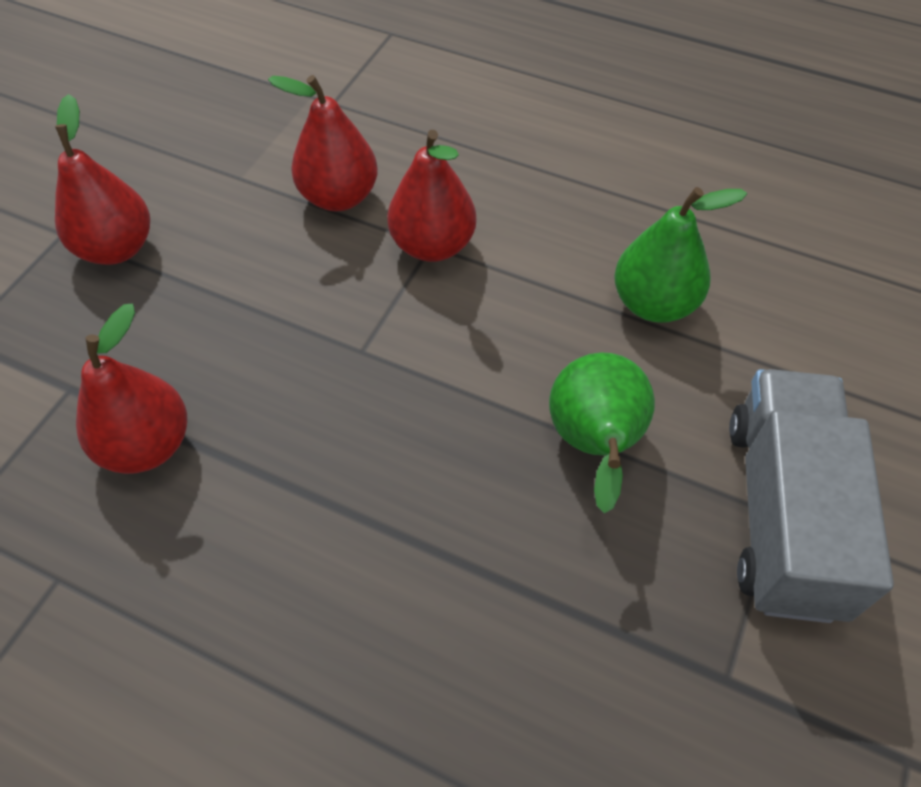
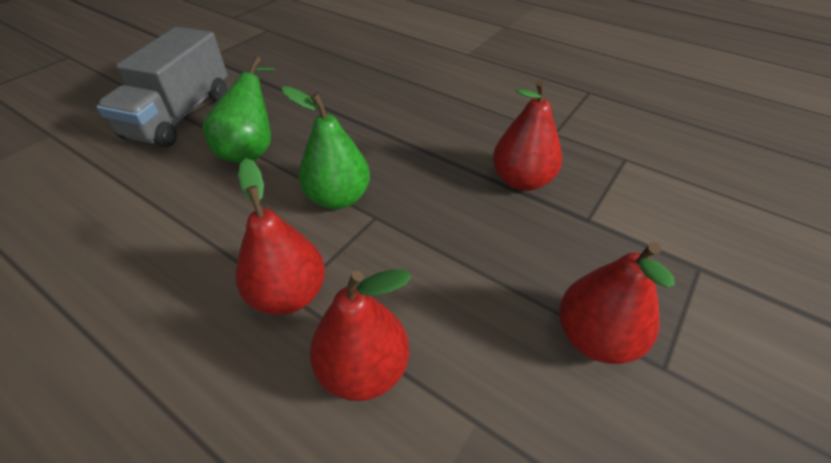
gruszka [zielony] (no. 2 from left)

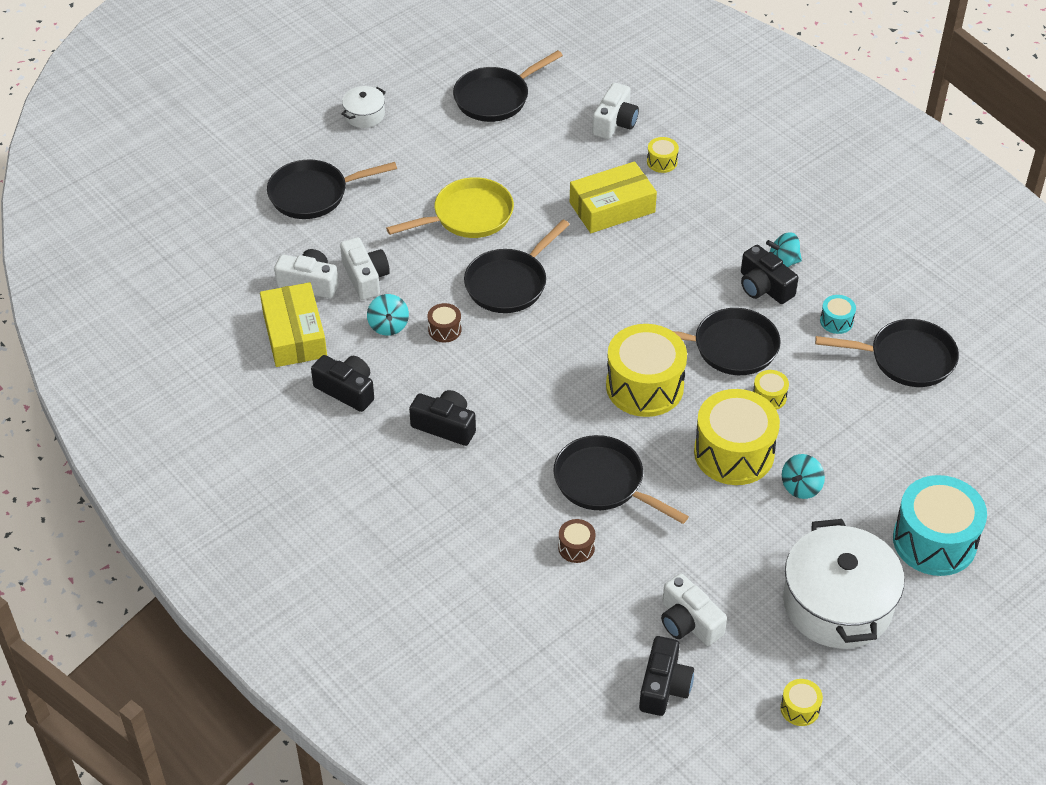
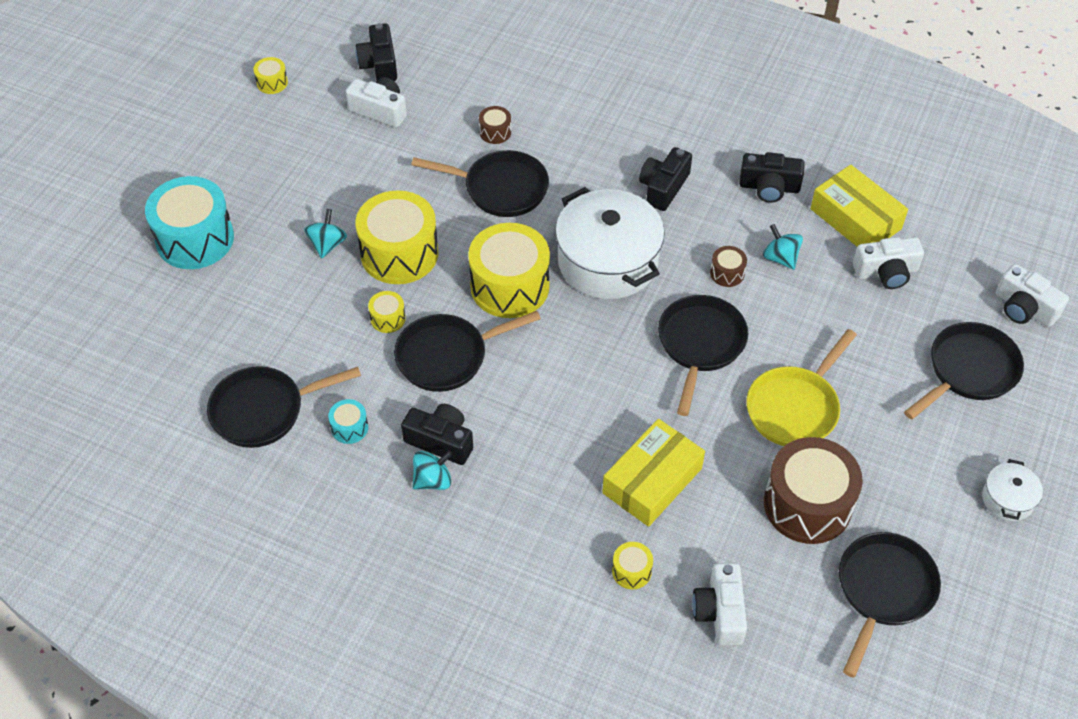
aparat fotograficzny [biały] (no. 4 from left)
aparat fotograficzny [czarny] (no. 3 from left)
garnek [biały] (no. 1 from left)
bęben [brązowy] (no. 3 from left)

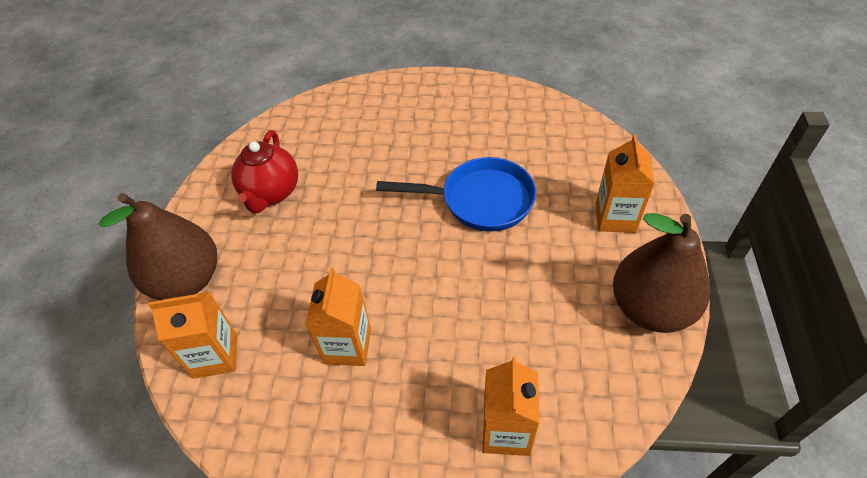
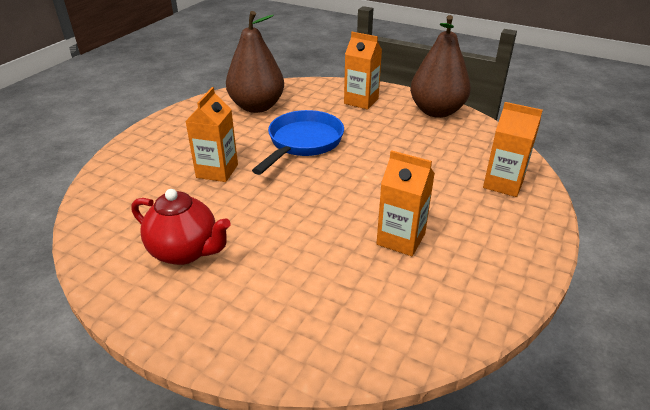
gruszka [brązowy] (no. 1 from left)
karton mleka [pomarańczowy] (no. 1 from left)

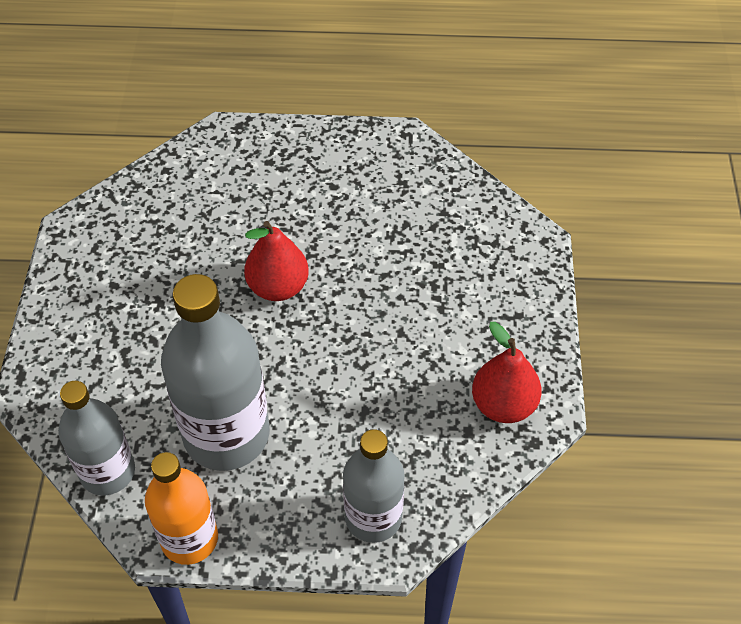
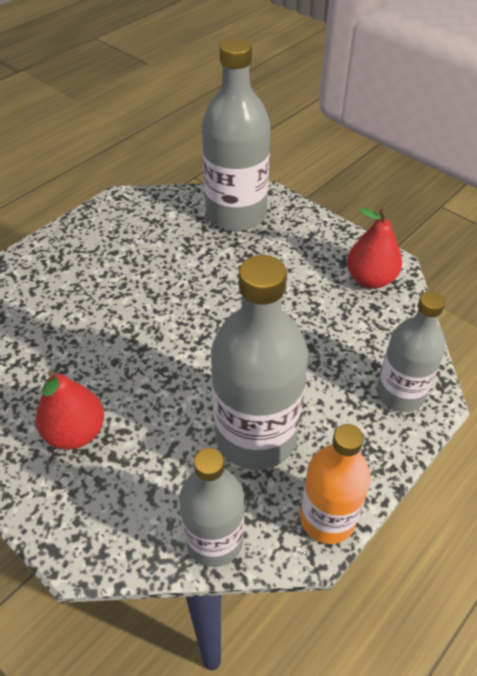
gruszka [czerwony] (no. 1 from left)
butelka [szary] (no. 2 from left)

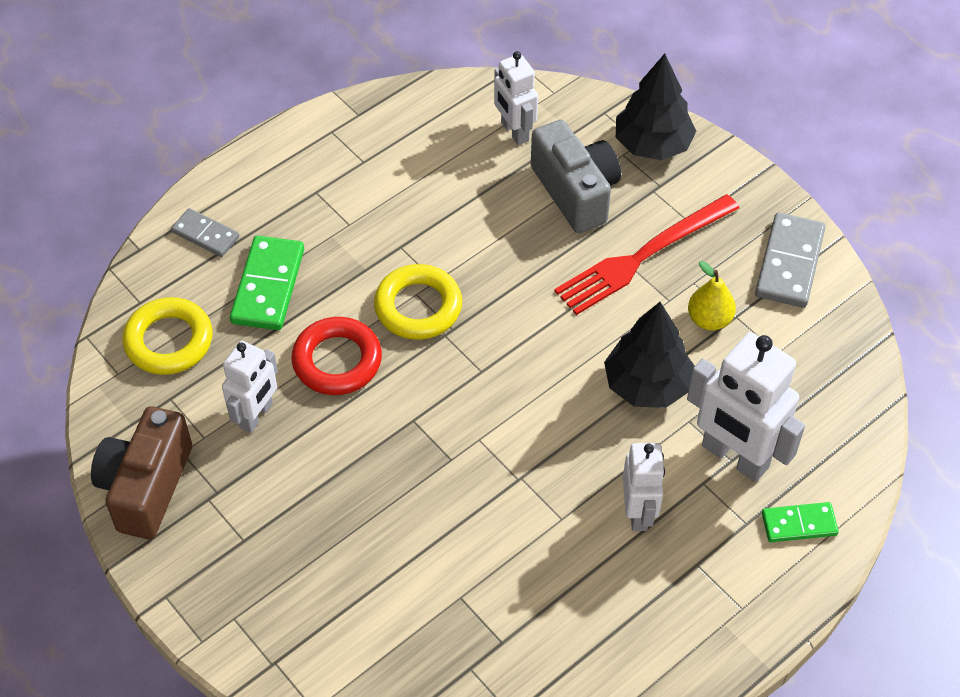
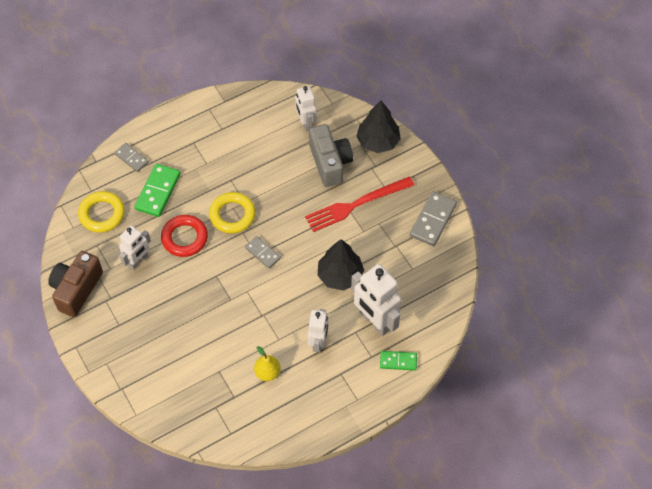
gruszka [żółty]
kostka domina [szary] (no. 2 from left)

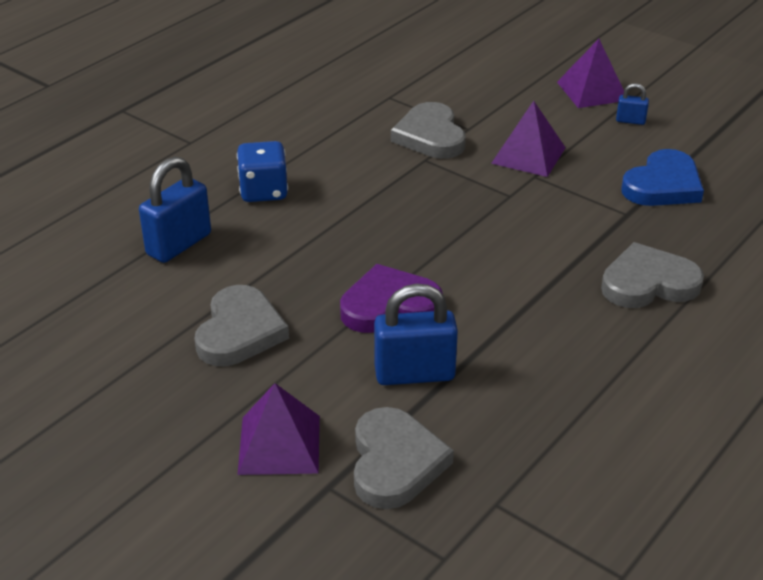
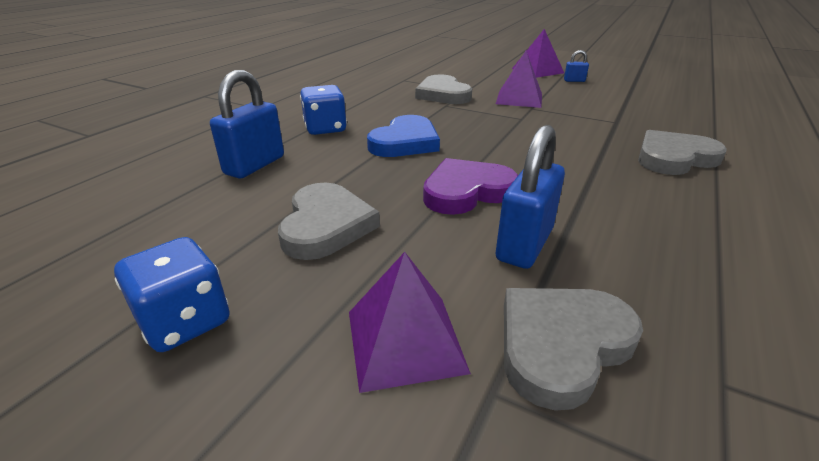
serce [niebieski]
kłódka [niebieski] (no. 2 from left)
serce [szary] (no. 3 from left)
kostka do gry [niebieski] (no. 1 from left)

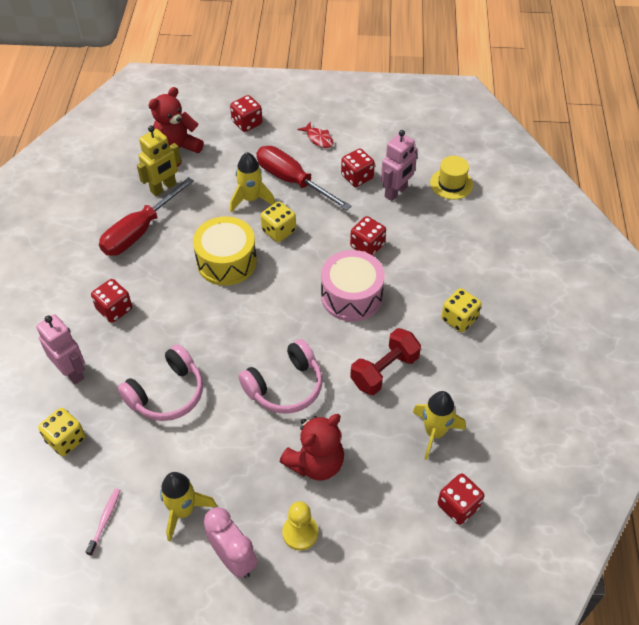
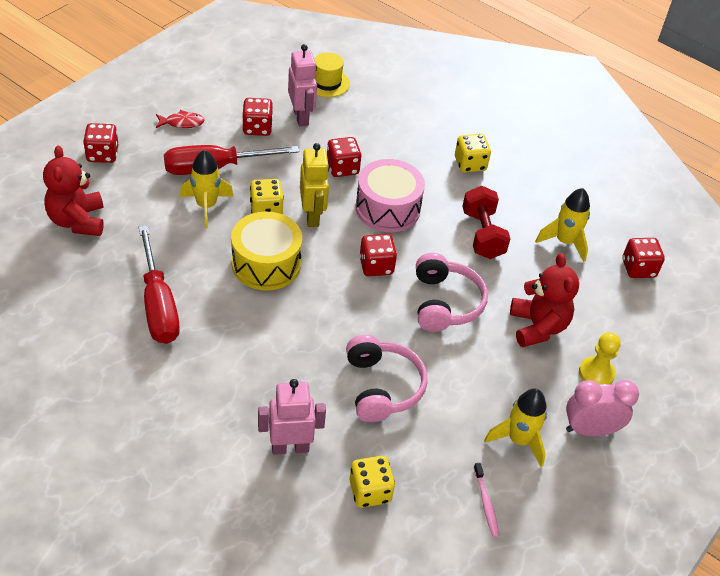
robot [żółty]
kostka do gry [czerwony] (no. 4 from left)
szczoteczka do zębów [różowy]

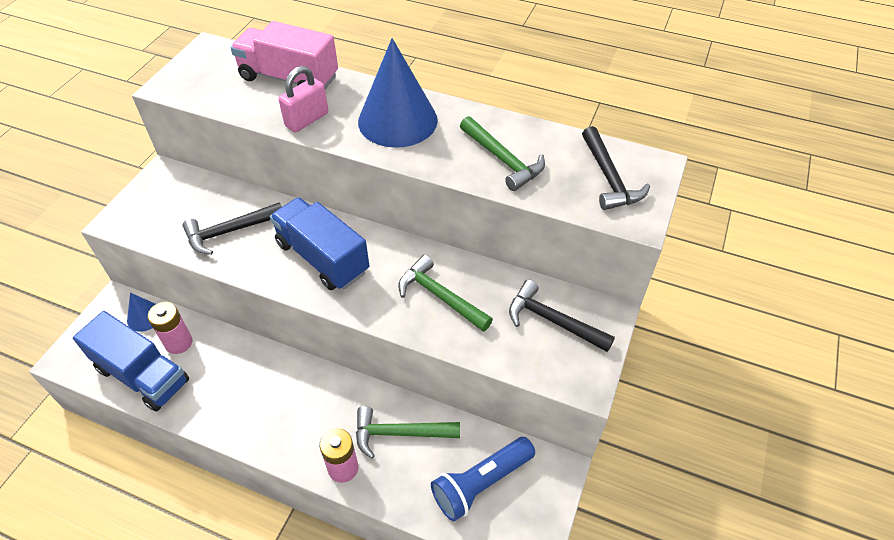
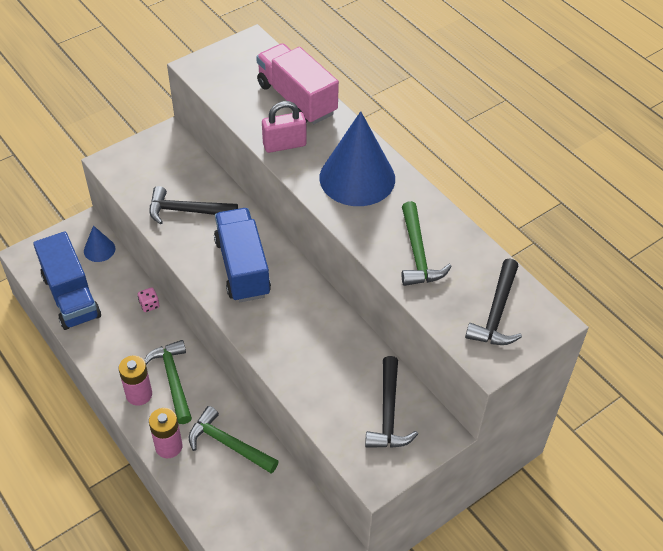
młotek [zielony] (no. 1 from left)
młotek [czarny] (no. 2 from left)
bateria [różowy] (no. 1 from left)
latarka [niebieski]
kostka do gry [różowy]

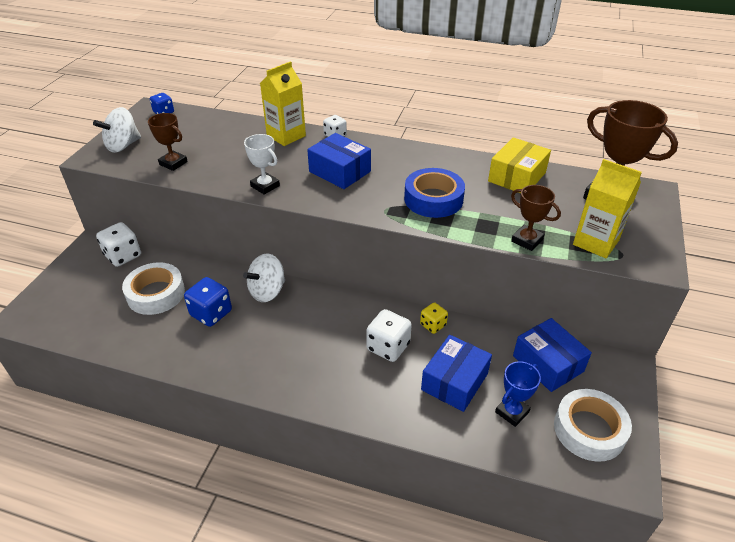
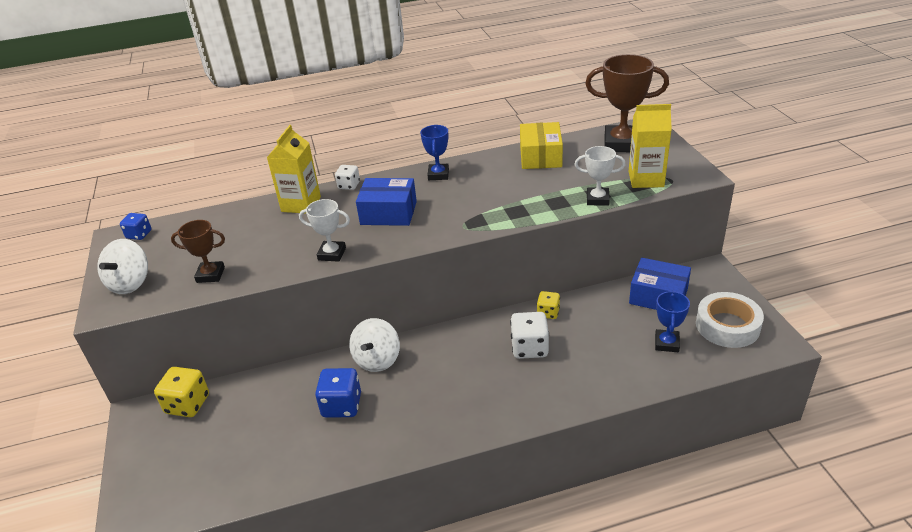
taśma klejąca [niebieski]
puchar [biały] (no. 2 from left)
kostka do gry [żółty] (no. 1 from left)
taśma klejąca [biały] (no. 1 from left in the first image)
pudełko [niebieski] (no. 2 from left in the first image)
puchar [niebieski] (no. 1 from left)

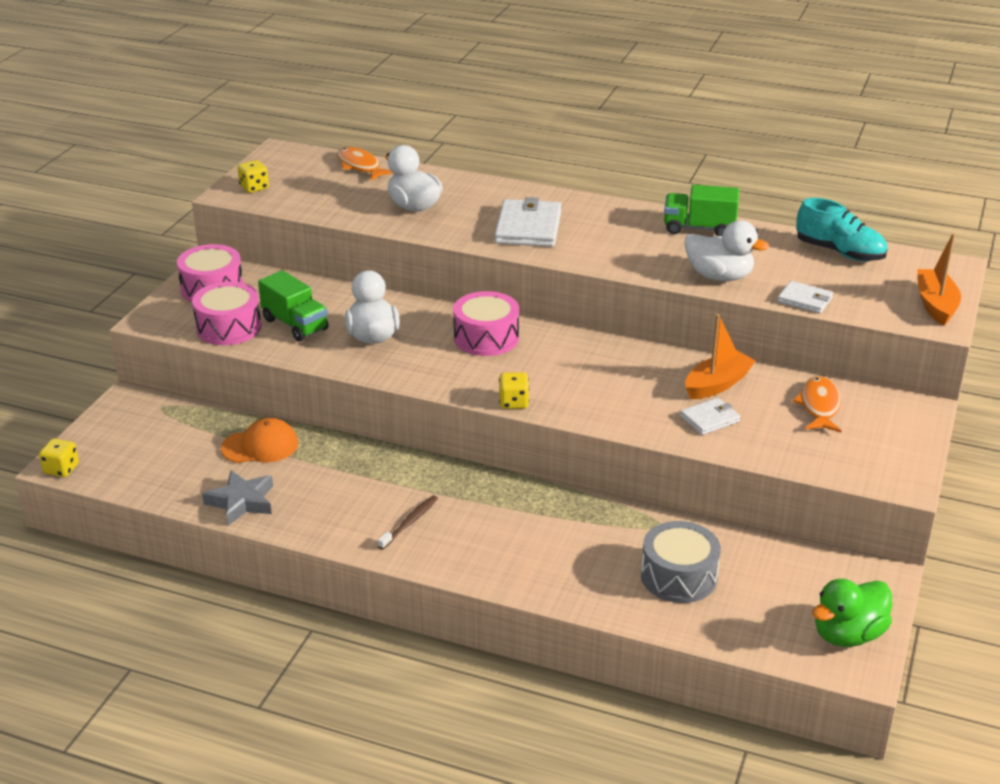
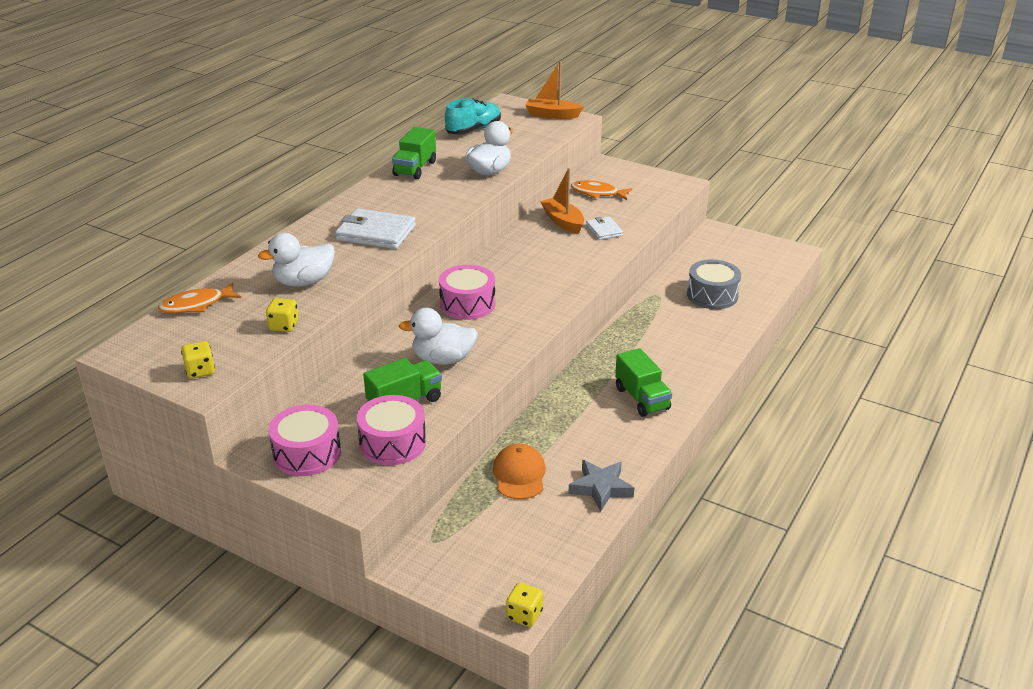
portfel [biały] (no. 3 from left in the first image)
kostka do gry [żółty] (no. 2 from left)
ciężarówka [zielony] (no. 3 from left)
kaczka [zielony]

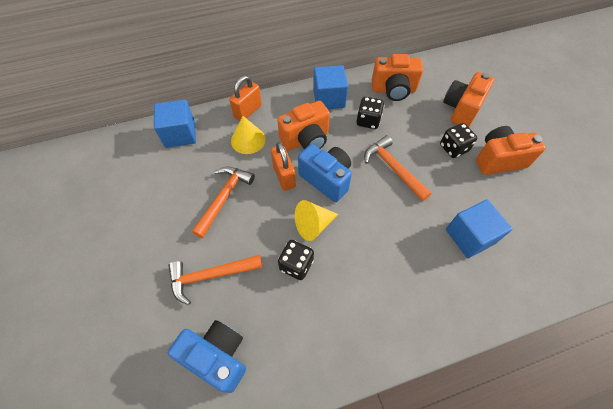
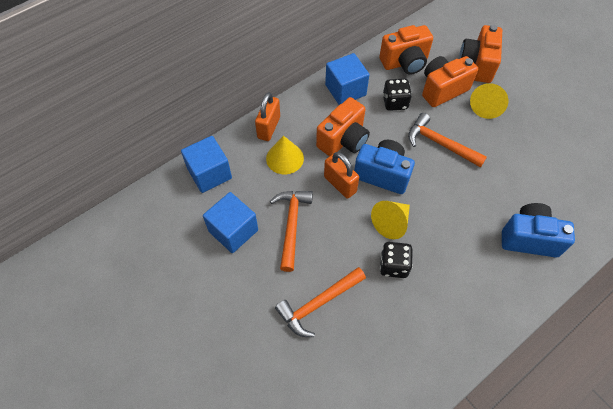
stożek [żółty] (no. 3 from left)
aparat fotograficzny [pomarańczowy] (no. 3 from left)
sześcian [niebieski] (no. 2 from left)
aparat fotograficzny [niebieski] (no. 2 from left)

